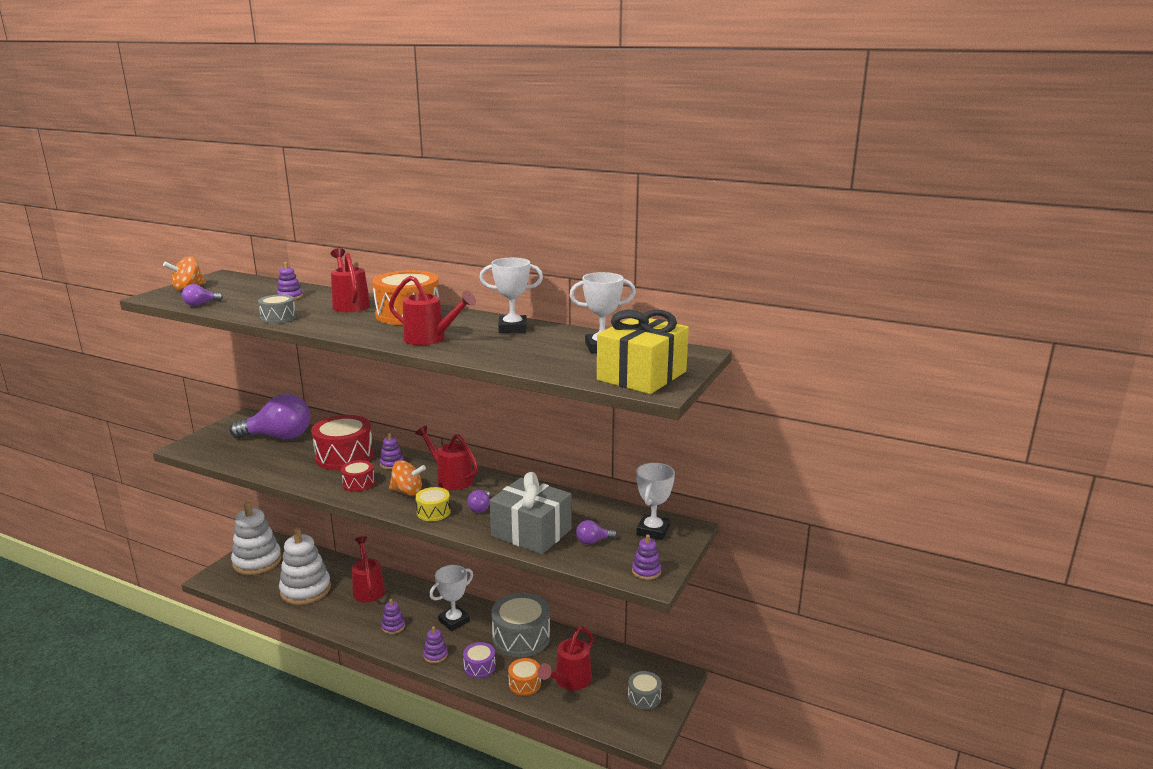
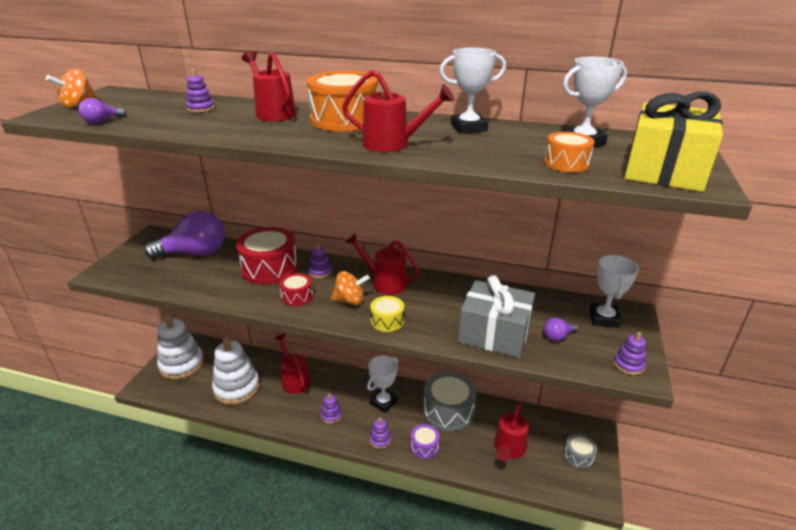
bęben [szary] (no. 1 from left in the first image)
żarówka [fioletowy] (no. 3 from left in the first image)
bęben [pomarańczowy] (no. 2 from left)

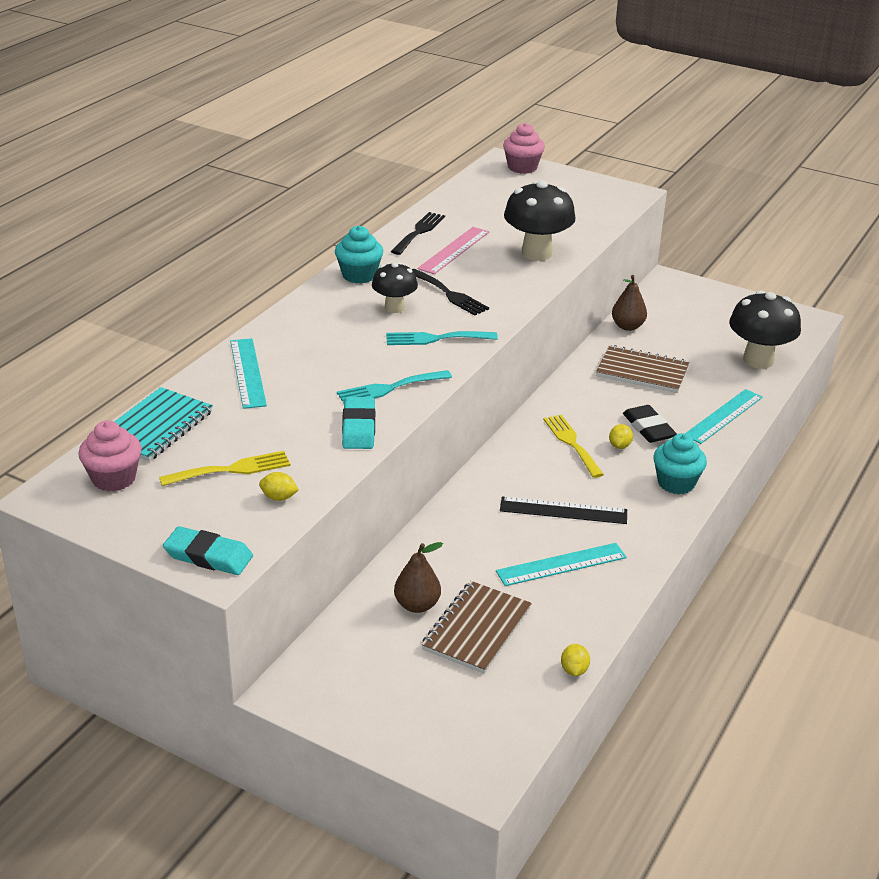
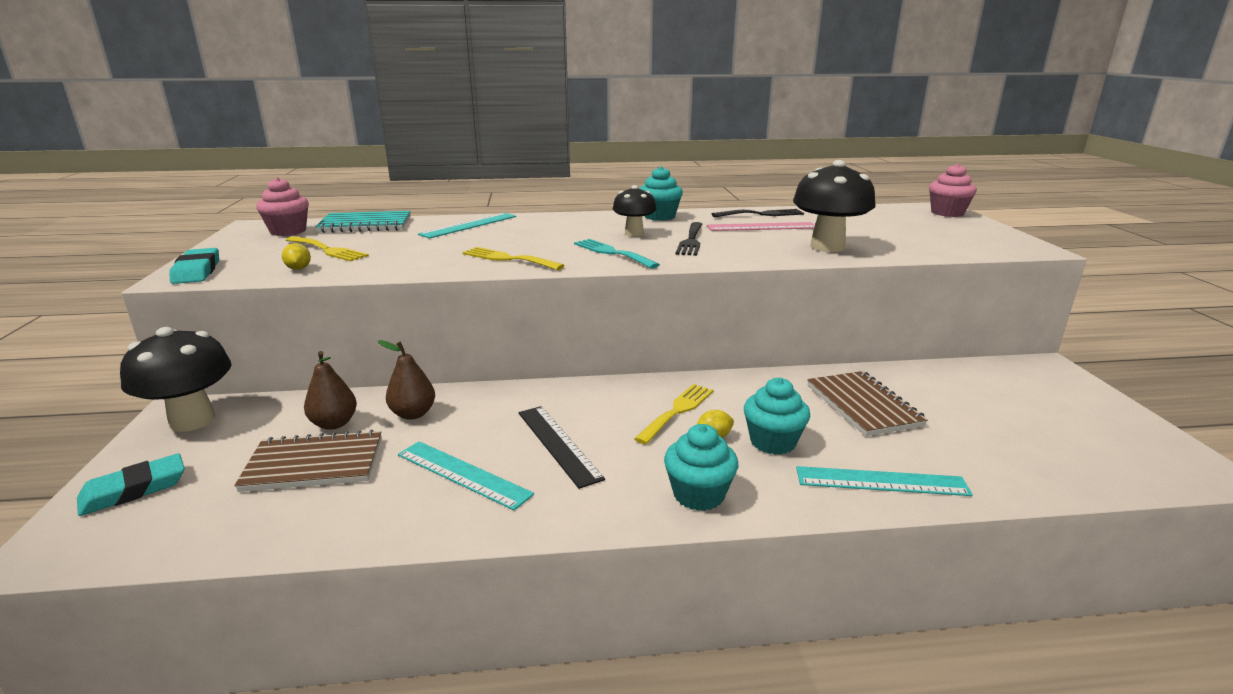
gruszka [brązowy] (no. 2 from left)
grzyb [czarny] (no. 1 from left)
widelec [żółty] (no. 2 from left)
gumka do mazania [turkusowy] (no. 1 from left)
muffinka [turkusowy] (no. 3 from left)
cytryna [żółty] (no. 2 from left in the first image)

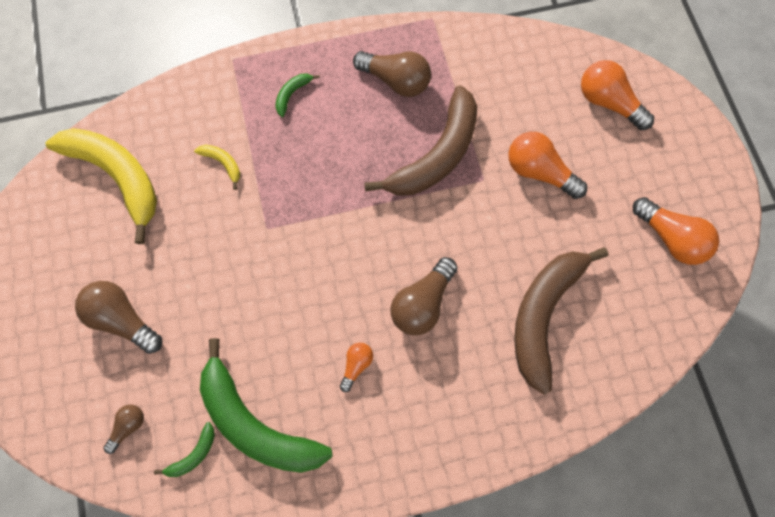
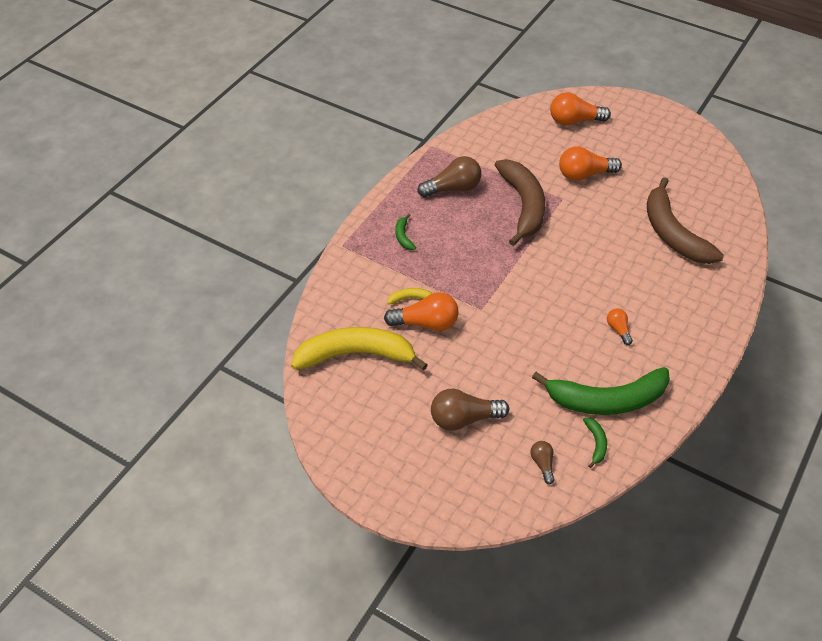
żarówka [pomarańczowy] (no. 1 from left)
żarówka [brązowy] (no. 4 from left in the first image)

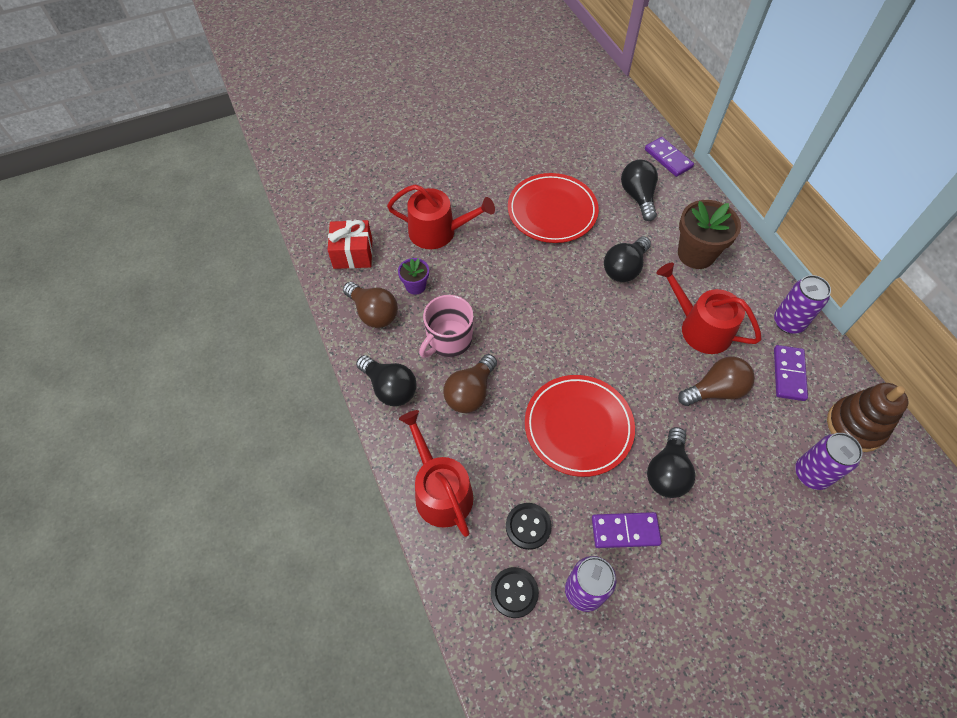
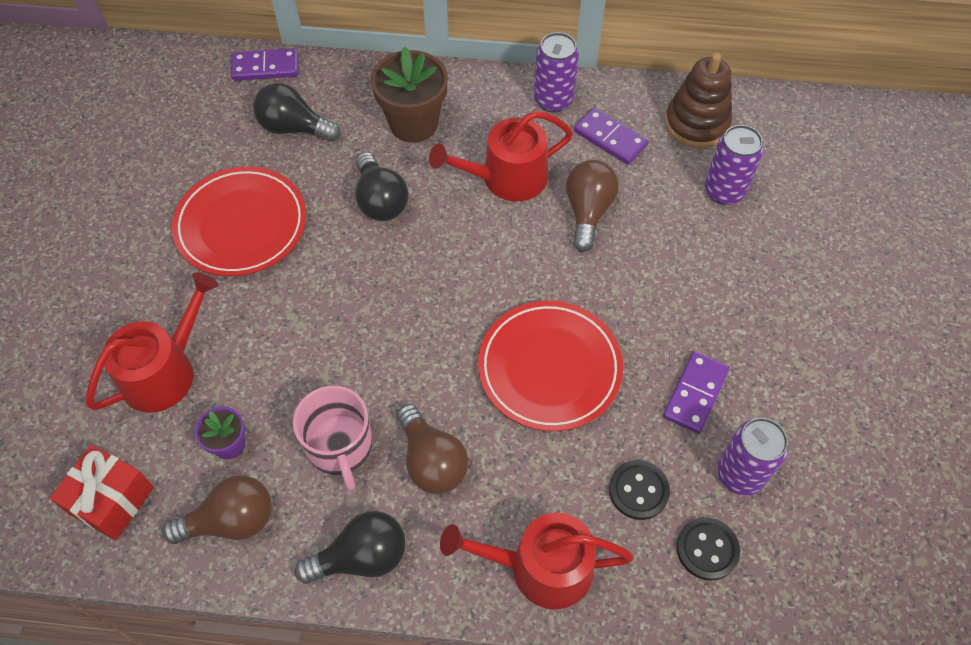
żarówka [czarny] (no. 4 from left in the first image)

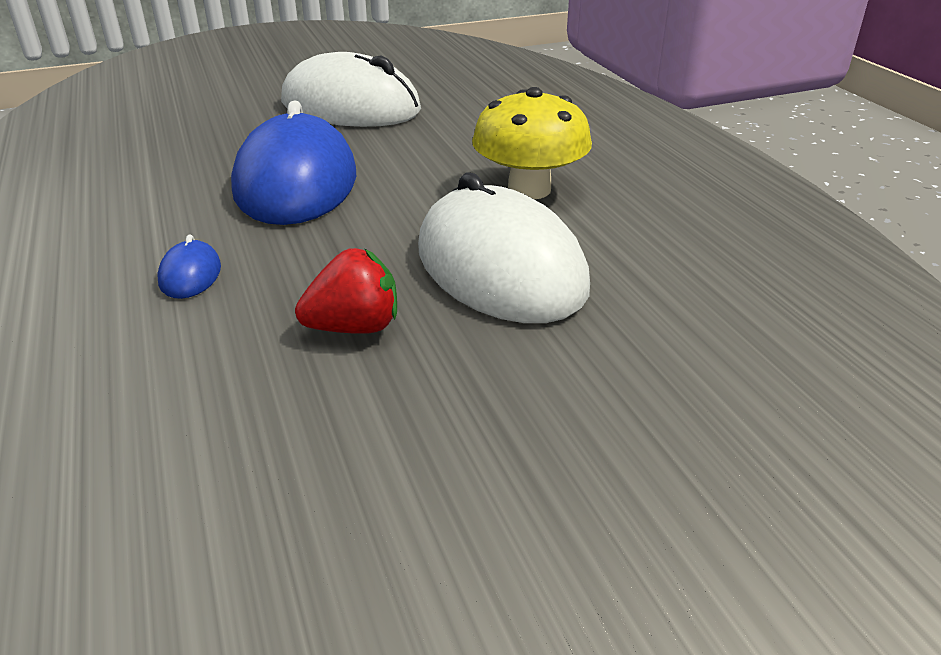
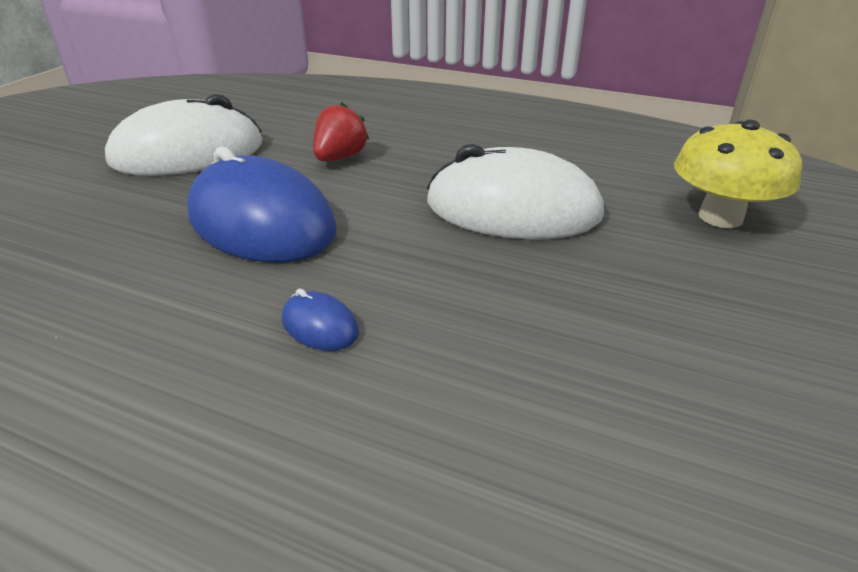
grzyb [żółty]
truskawka [czerwony]

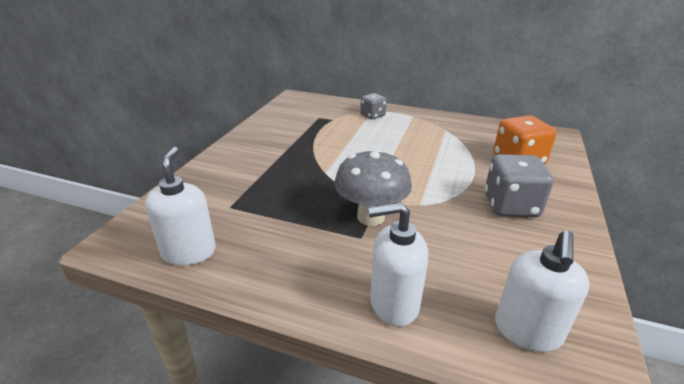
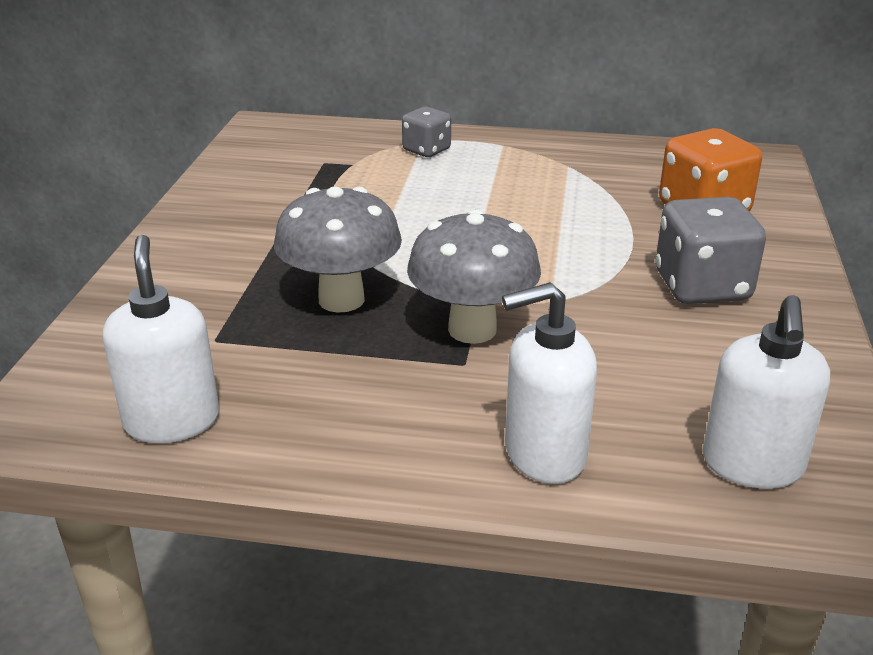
grzyb [szary] (no. 1 from left)

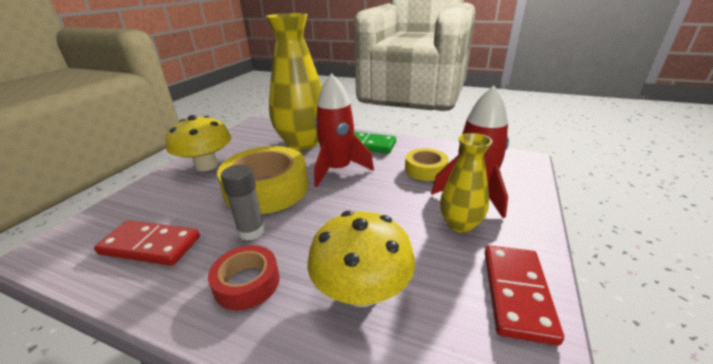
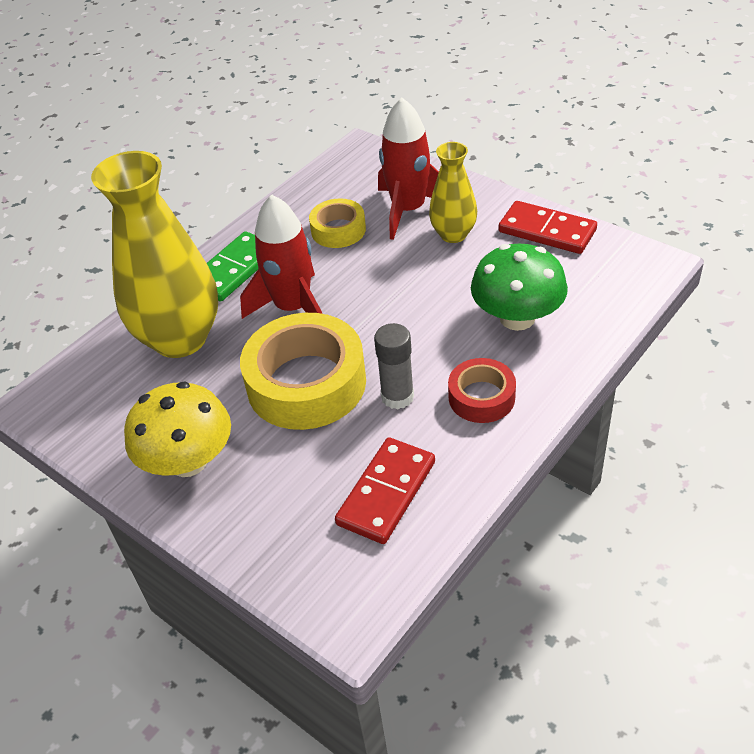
grzyb [zielony]

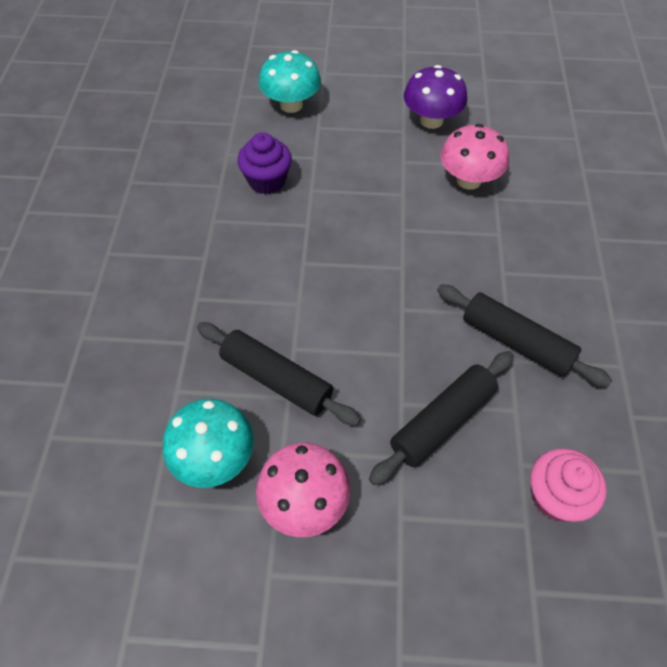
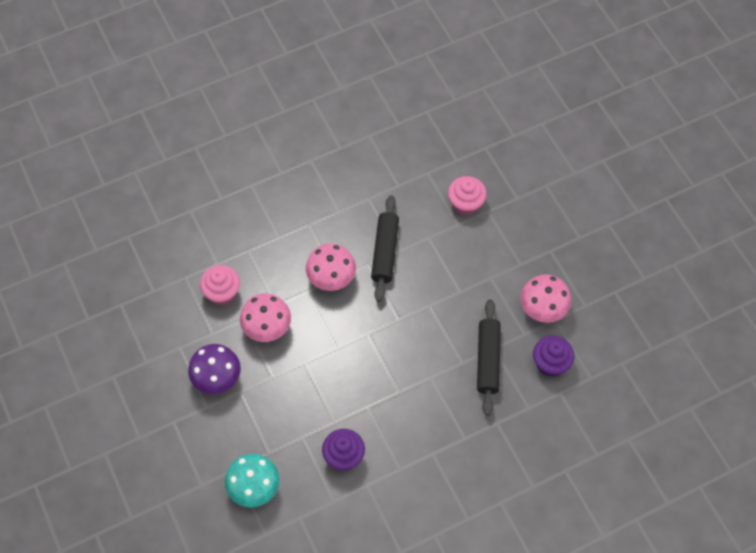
wałek do ciasta [czarny] (no. 2 from left in the first image)
muffinka [fioletowy] (no. 2 from left)
grzyb [różowy] (no. 2 from left)
muffinka [różowy] (no. 1 from left)

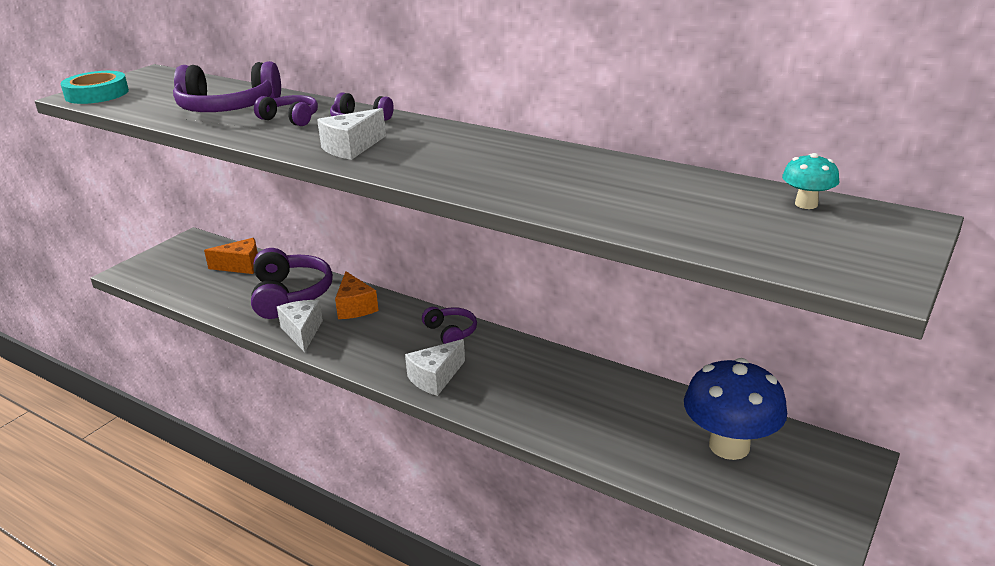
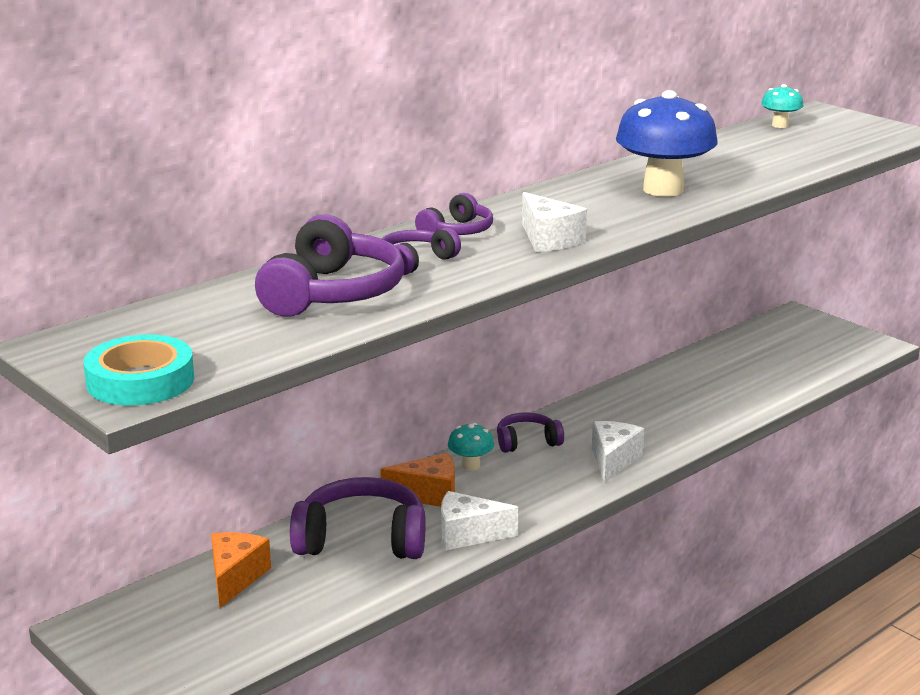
ser [biały] (no. 3 from left)
grzyb [niebieski]
grzyb [turkusowy] (no. 1 from left)

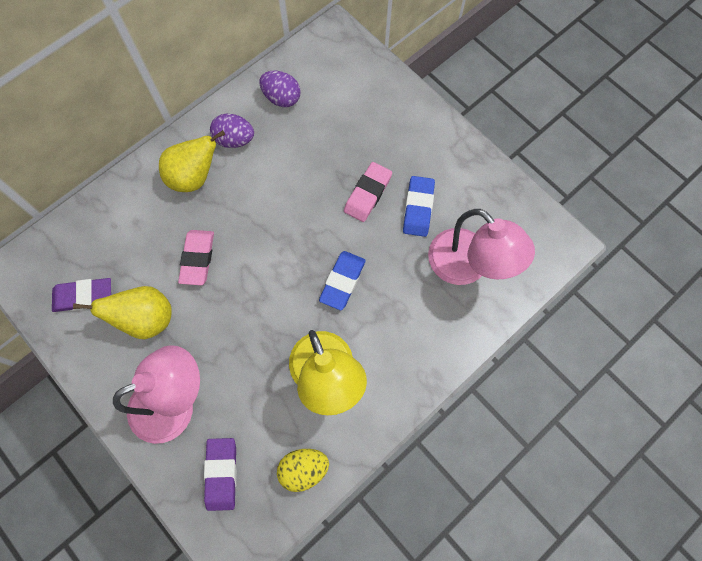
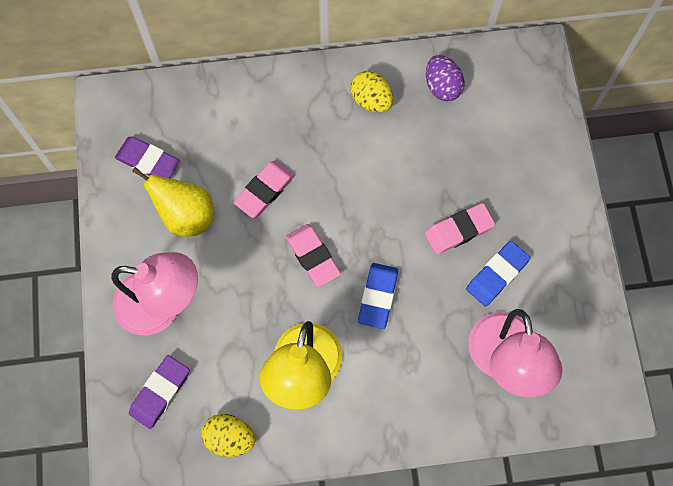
jajko [żółty] (no. 2 from left)
gruszka [żółty] (no. 2 from left in the first image)
gumka do mazania [niebieski] (no. 1 from left)
gumka do mazania [różowy] (no. 2 from left)

